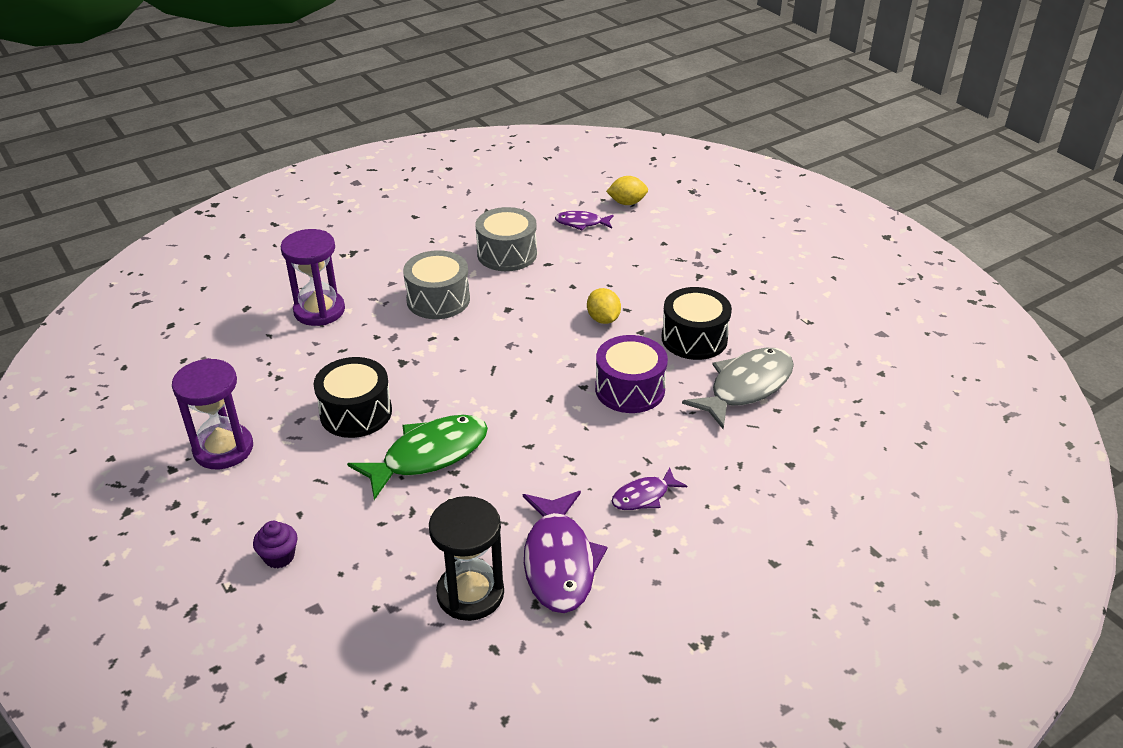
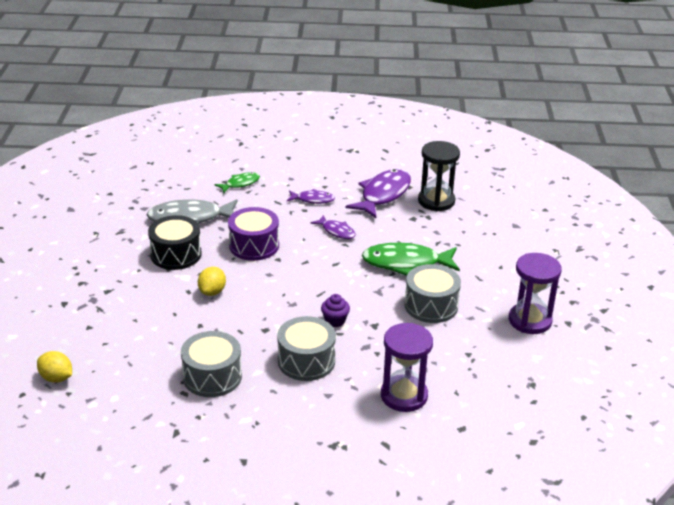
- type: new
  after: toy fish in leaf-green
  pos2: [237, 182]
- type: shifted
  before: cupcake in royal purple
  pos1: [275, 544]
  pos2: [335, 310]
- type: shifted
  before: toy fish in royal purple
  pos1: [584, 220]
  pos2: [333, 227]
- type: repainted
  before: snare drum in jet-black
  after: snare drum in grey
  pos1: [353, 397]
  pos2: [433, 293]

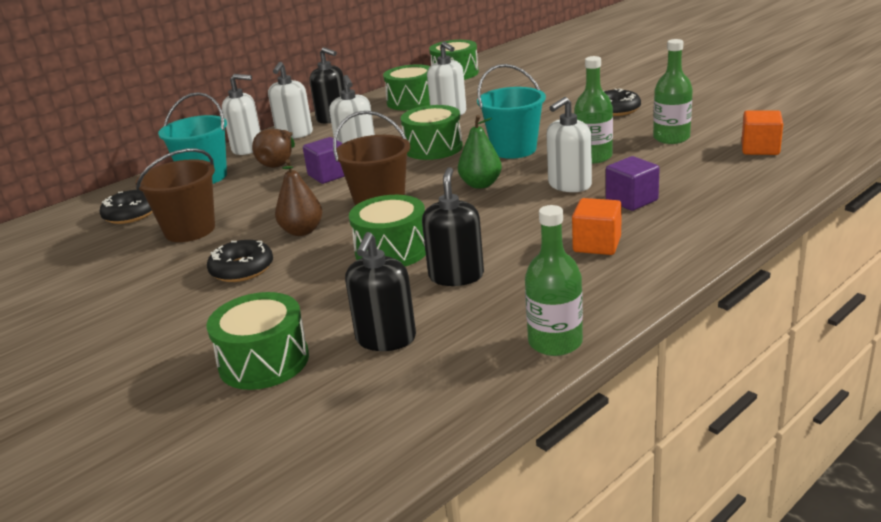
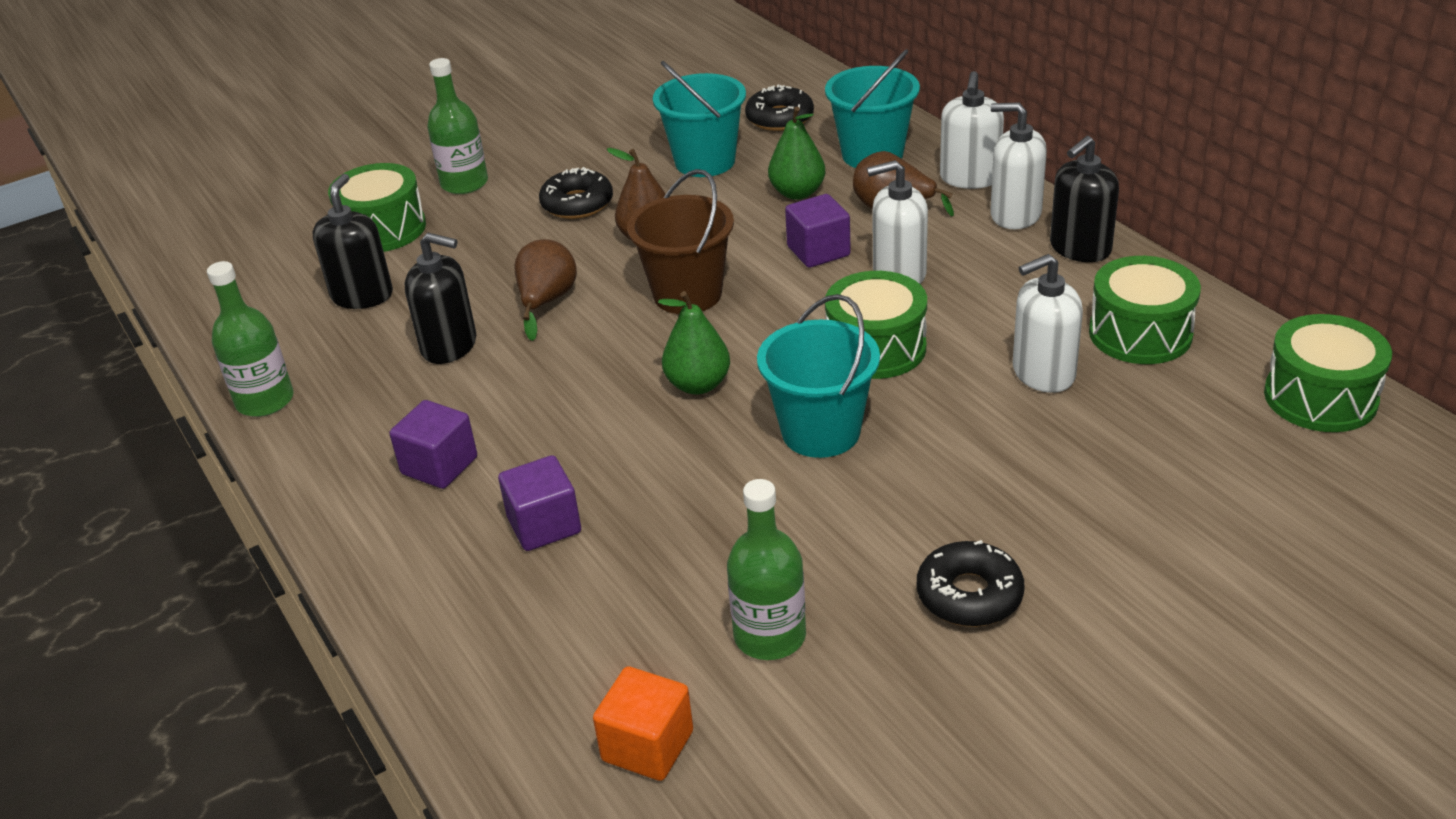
- type: gone
  before: soap pump in white
  pos1: [569, 144]
- type: new
  after: toy pear in leaf-green
  pos2: [797, 153]
- type: shifted
  before: drink bottle in leaf-green
  pos1: [593, 109]
  pos2: [457, 126]
- type: swapped
  before: snare drum in leaf-green
  after: toy pear in brown
  pos1: [387, 230]
  pos2: [546, 290]
- type: repainted
  before: pail in brown
  after: pail in aqua
  pos1: [175, 195]
  pos2: [699, 119]
- type: repainted
  before: solid cube in orange
  after: solid cube in royal purple
  pos1: [597, 226]
  pos2: [433, 444]
- type: rotated
  before: soap pump in jet-black
  pos1: [380, 291]
  pos2: [352, 241]
  turn: 75

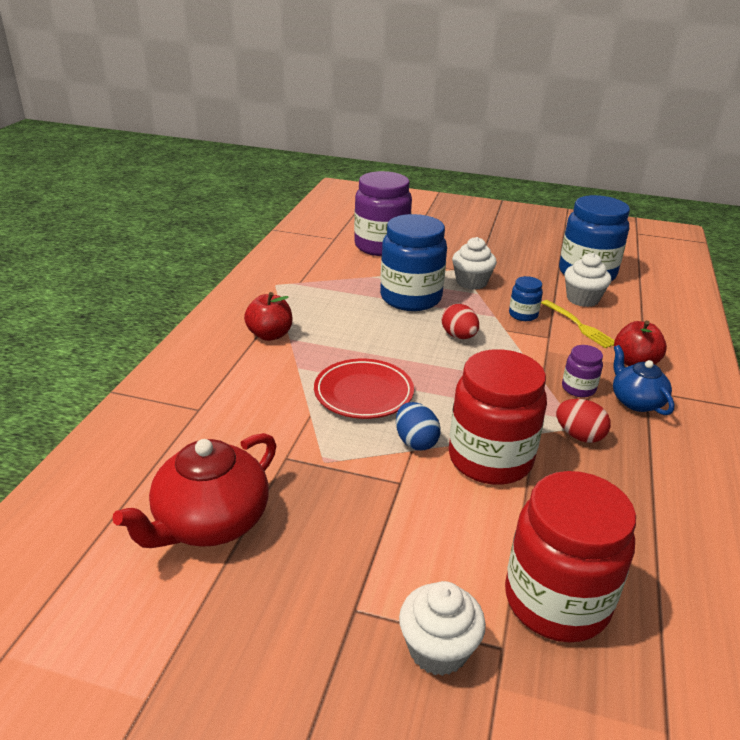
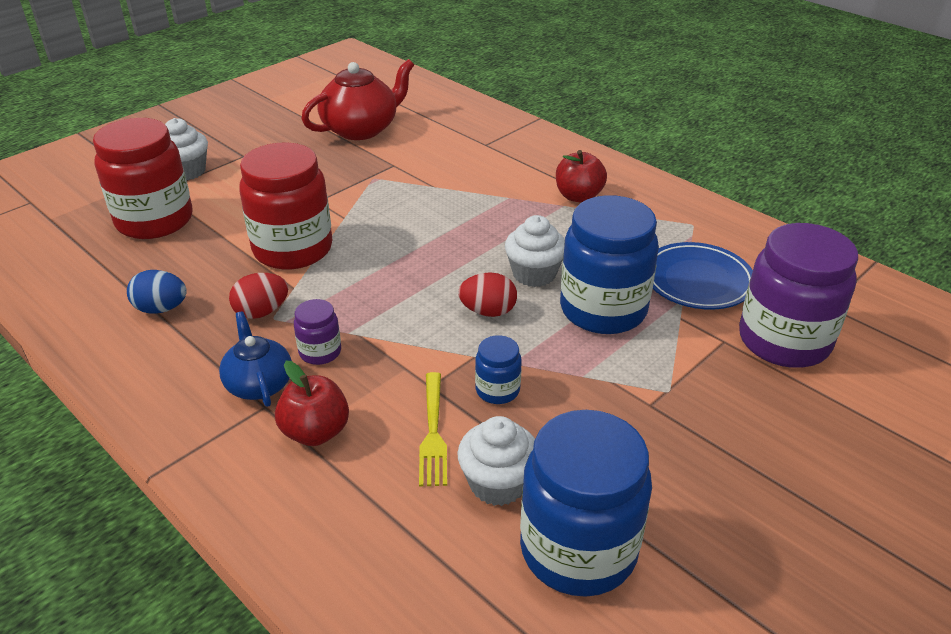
- type: gone
  before: plate in red
  pos1: [364, 389]
- type: new
  after: plate in blue
  pos2: [703, 276]
- type: shifted
  before: egg shape in blue
  pos1: [418, 426]
  pos2: [157, 292]
- type: shifted
  before: cupcake in white
  pos1: [474, 263]
  pos2: [535, 251]
- type: rotated
  before: teapot in red
  pos1: [194, 490]
  pos2: [357, 99]
  turn: 75
- type: rotated
  before: fork in golden
  pos1: [578, 324]
  pos2: [433, 429]
  turn: -90
- type: rotated
  before: teapot in blue
  pos1: [644, 380]
  pos2: [255, 359]
  turn: -120

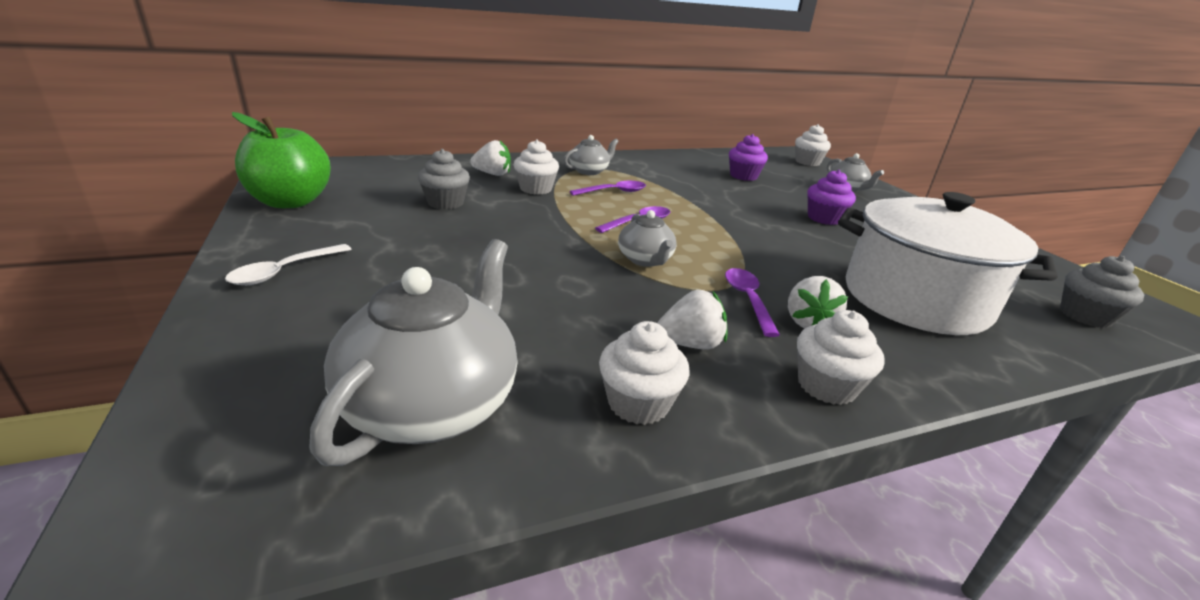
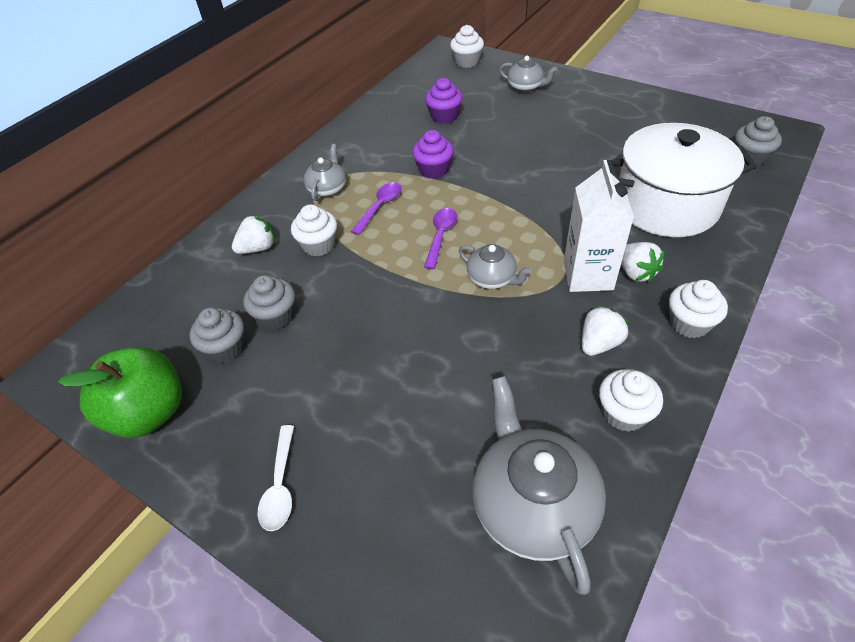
- type: new
  after: cupcake in grey
  pos2: [217, 335]
- type: shifted
  before: cupcake in royal purple
  pos1: [831, 197]
  pos2: [433, 154]
- type: swapped
  before: spoon in royal purple
  after: milk carton in white
  pos1: [752, 302]
  pos2: [599, 226]

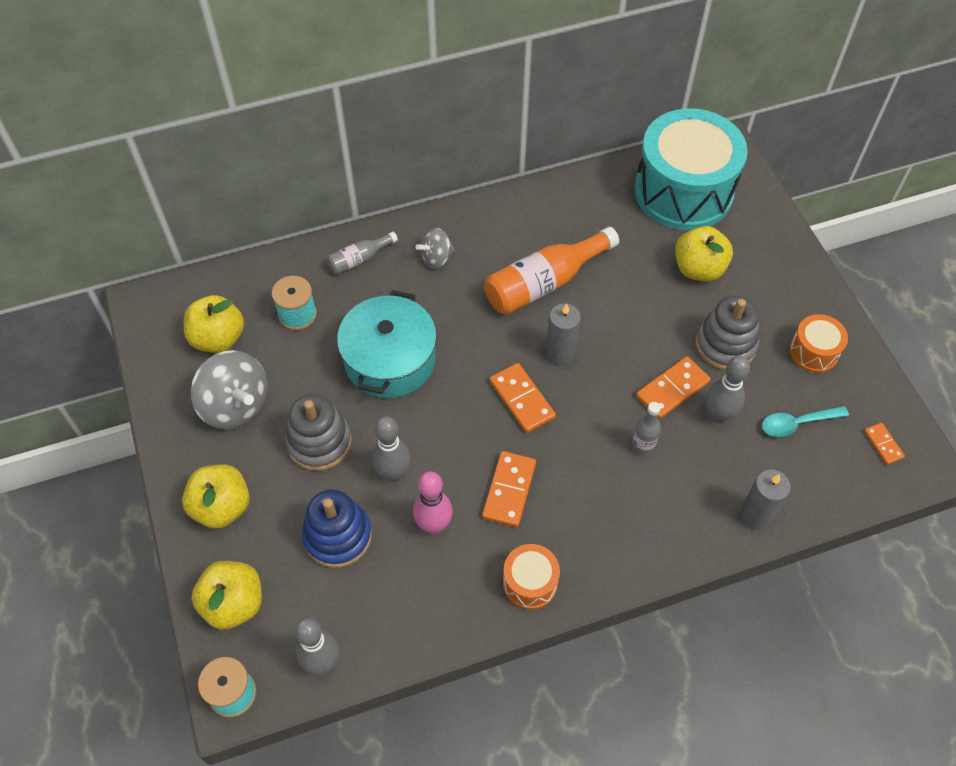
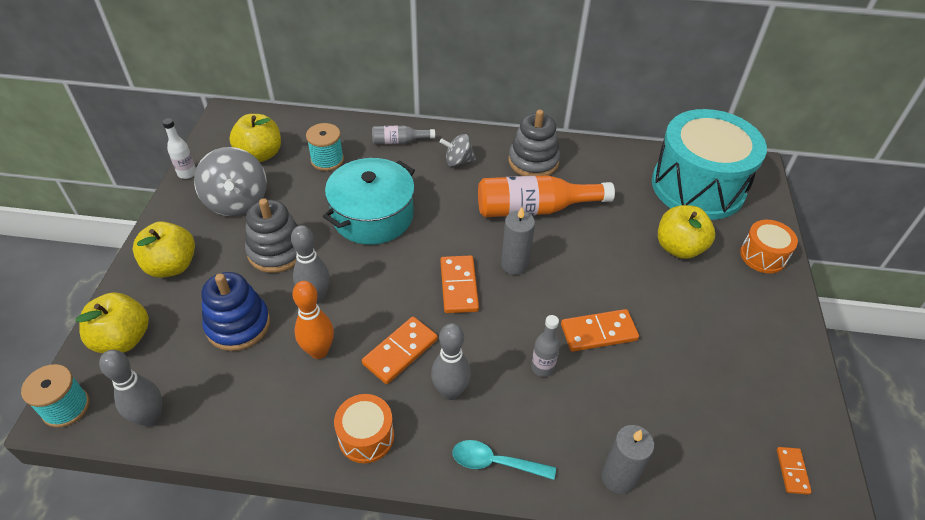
- type: new
  after: drink bottle in white
  pos2: [179, 148]
- type: shifted
  before: stacking rings in grey
  pos1: [727, 333]
  pos2: [534, 142]
- type: shifted
  before: tenpin in grey
  pos1: [728, 389]
  pos2: [451, 361]
- type: shifted
  before: spoon in aqua
  pos1: [805, 421]
  pos2: [504, 460]
- type: shifted
  before: snare drum in orange
  pos1: [818, 343]
  pos2: [769, 246]
- type: repainted
  before: tenpin in rosy
  after: tenpin in orange
  pos1: [433, 502]
  pos2: [313, 320]

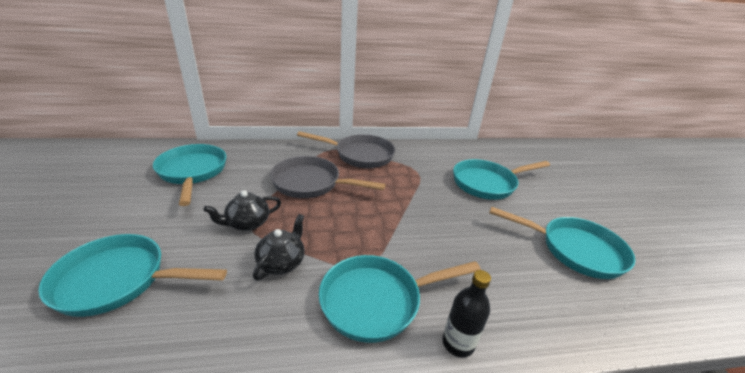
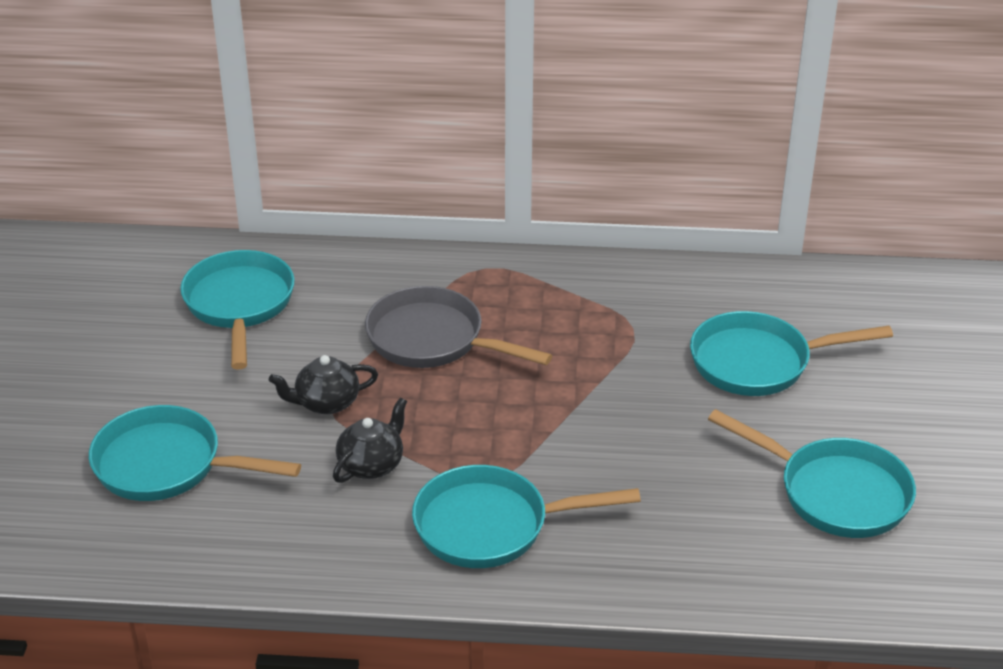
- type: gone
  before: pan in grey
  pos1: [346, 149]
- type: gone
  before: drink bottle in jet-black
  pos1: [467, 314]

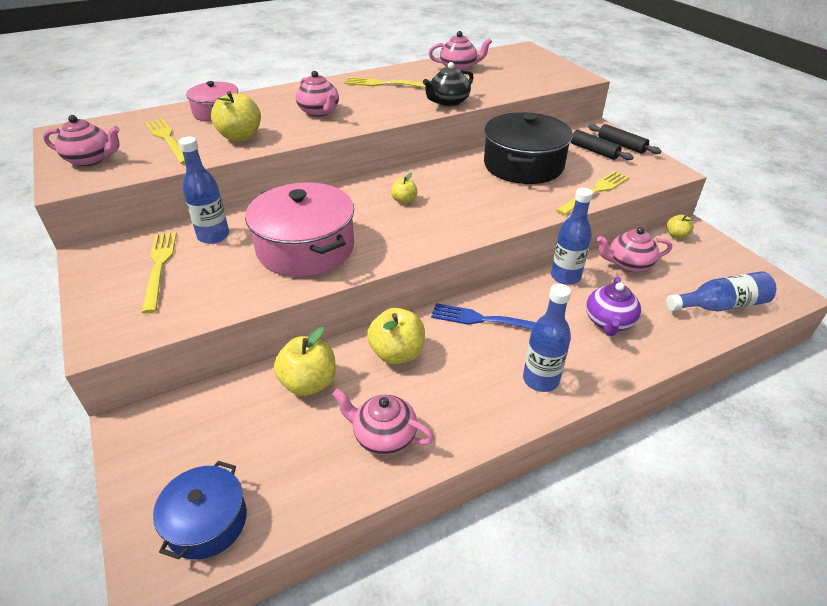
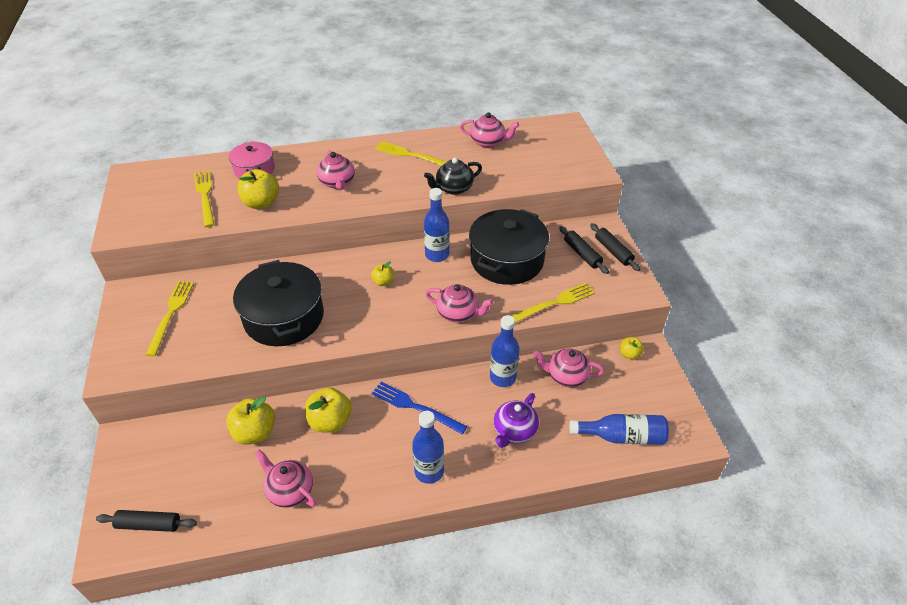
- type: shifted
  before: teapot in rosy
  pos1: [81, 140]
  pos2: [459, 303]
- type: shifted
  before: drink bottle in blue
  pos1: [203, 190]
  pos2: [437, 225]
- type: swapped
  before: stockpot in blue
  after: rolling pin in jet-black
  pos1: [200, 510]
  pos2: [146, 521]
- type: repainted
  before: stockpot in rosy
  after: stockpot in jet-black
  pos1: [299, 229]
  pos2: [278, 303]

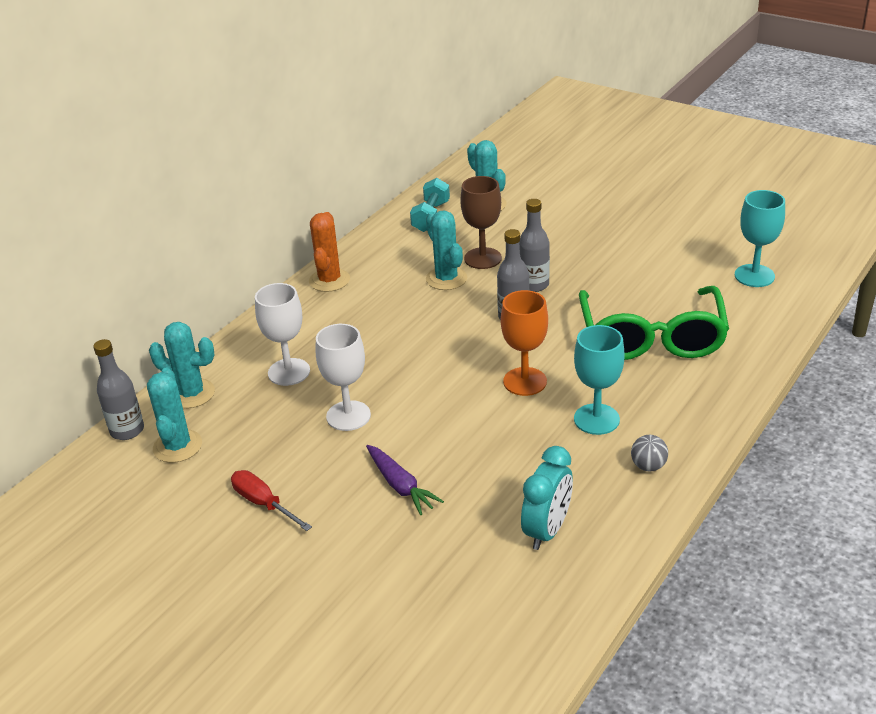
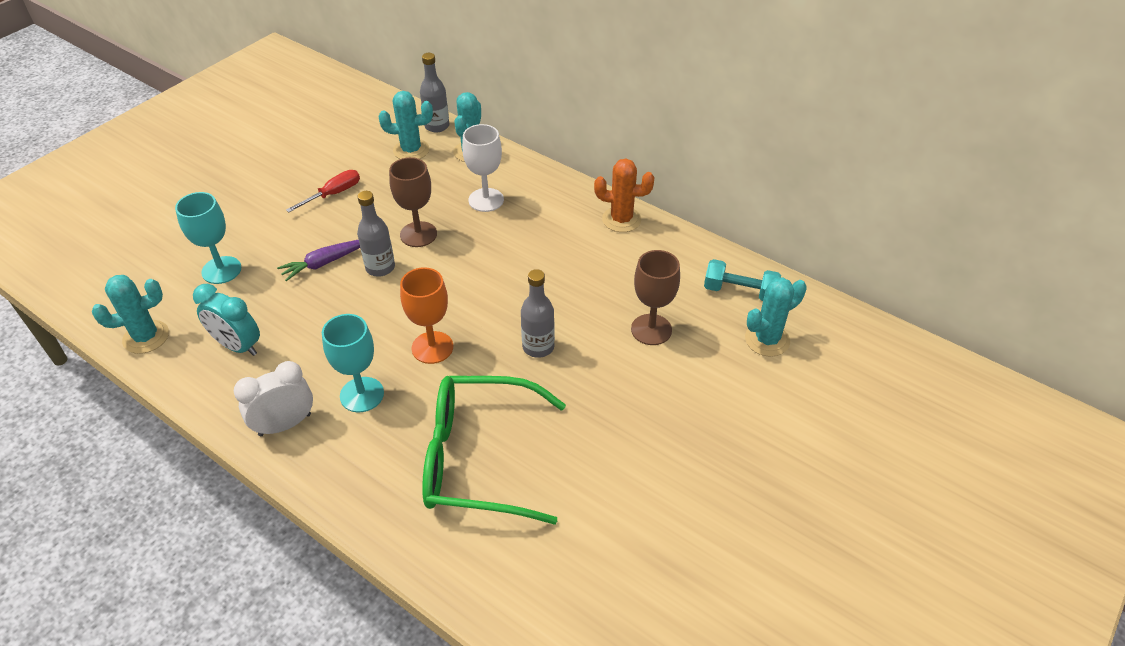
- type: shifted
  before: prickly plant in aqua
  pos1: [446, 250]
  pos2: [130, 314]
- type: shifted
  before: drink bottle in grey
  pos1: [534, 245]
  pos2: [376, 234]
- type: shifted
  before: wine glass in aqua
  pos1: [760, 238]
  pos2: [208, 238]
- type: swapped
  before: sphere in grey
  after: clock in white
  pos1: [649, 453]
  pos2: [273, 398]
- type: repainted
  before: wine glass in white
  after: wine glass in brown
  pos1: [343, 377]
  pos2: [413, 202]

